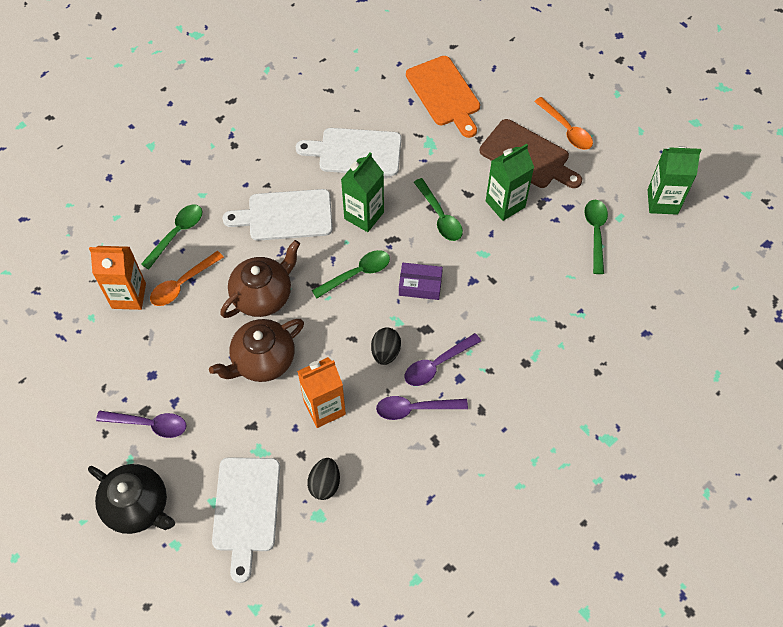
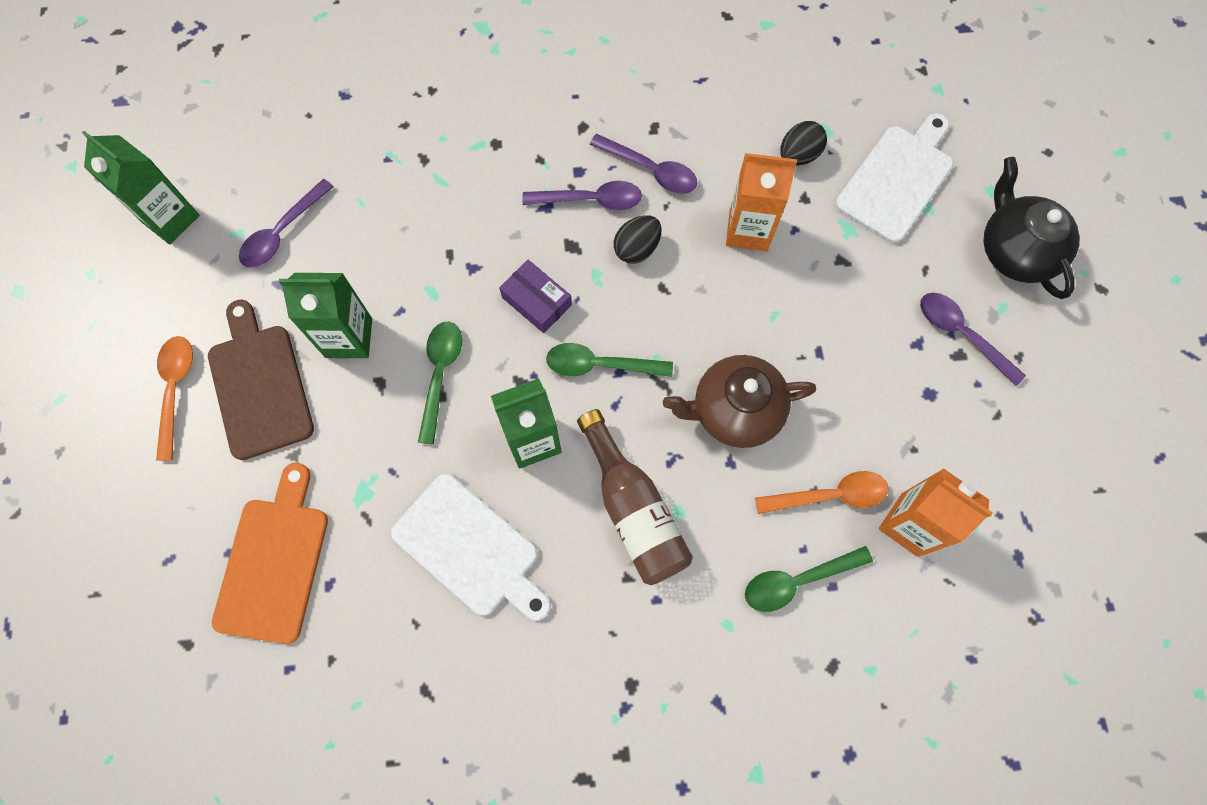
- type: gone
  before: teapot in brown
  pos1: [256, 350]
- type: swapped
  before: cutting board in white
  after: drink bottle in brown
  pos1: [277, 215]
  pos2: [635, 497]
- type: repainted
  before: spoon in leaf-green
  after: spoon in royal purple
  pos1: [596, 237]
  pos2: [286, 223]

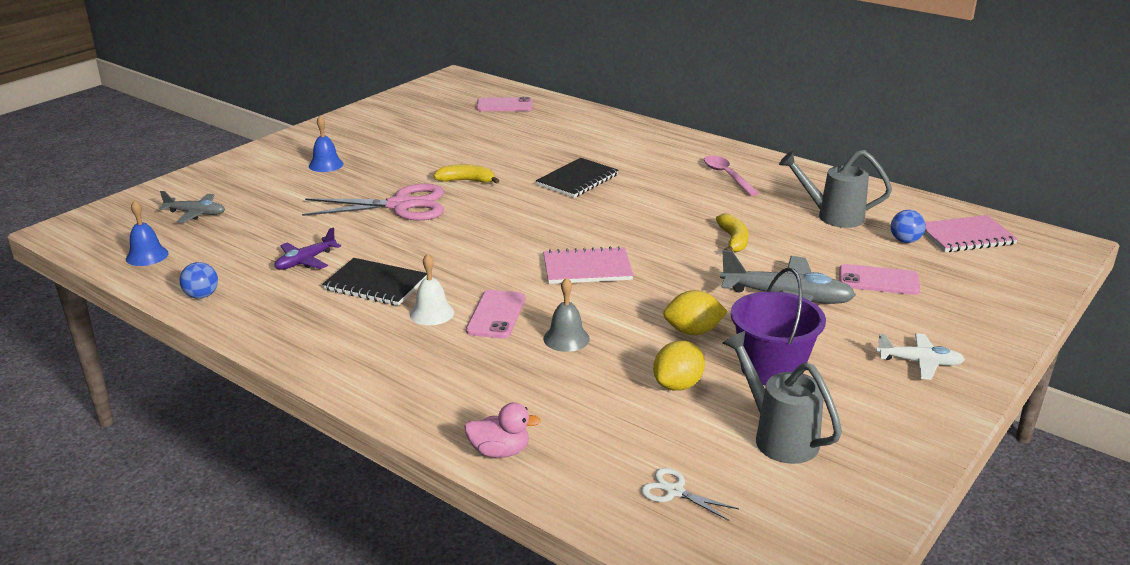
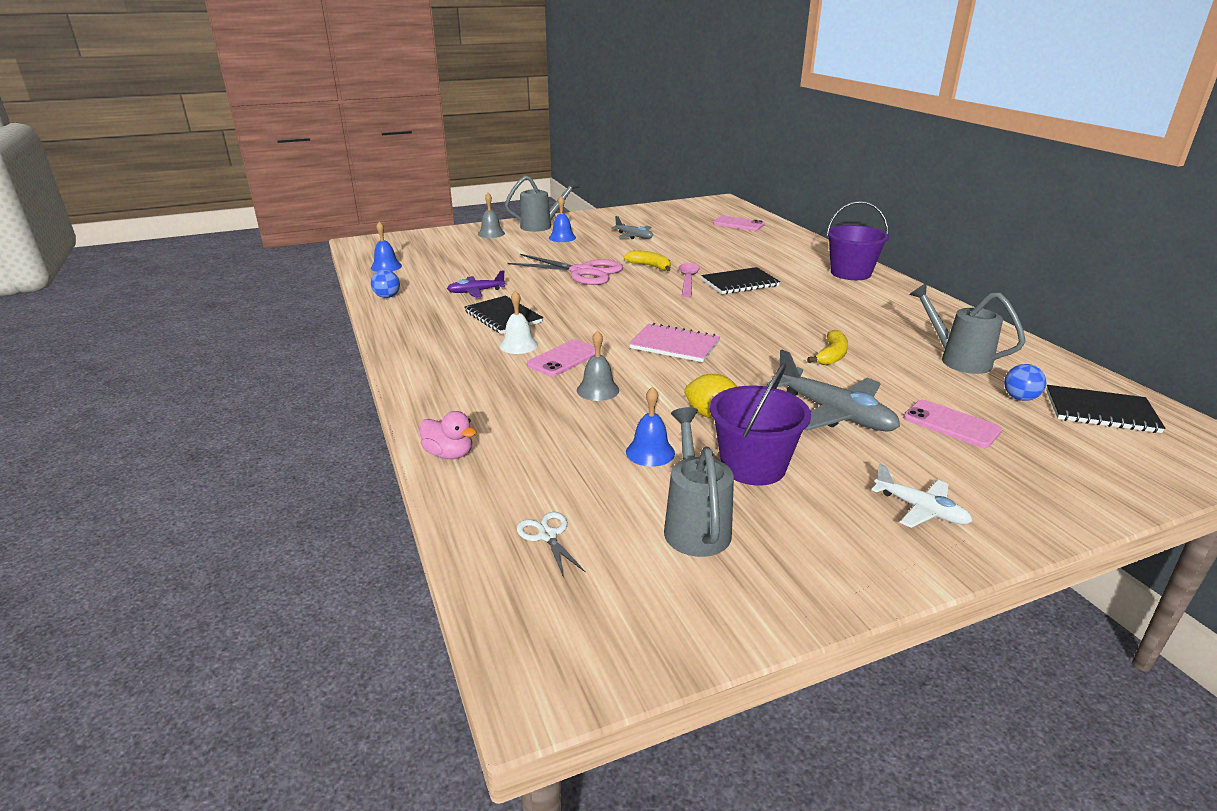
- type: new
  after: bell in grey
  pos2: [491, 215]
- type: new
  after: sprinkling can in grey
  pos2: [542, 204]
- type: new
  after: pail in royal purple
  pos2: [857, 240]
- type: shifted
  before: plane in grey
  pos1: [192, 207]
  pos2: [632, 227]
- type: shifted
  before: spoon in rosy
  pos1: [731, 175]
  pos2: [689, 280]
- type: swapped
  before: citrus fruit in golden
  after: bell in blue
  pos1: [679, 366]
  pos2: [650, 427]
- type: repainted
  before: exercise book in rosy
  after: exercise book in jet-black
  pos1: [971, 233]
  pos2: [1105, 409]

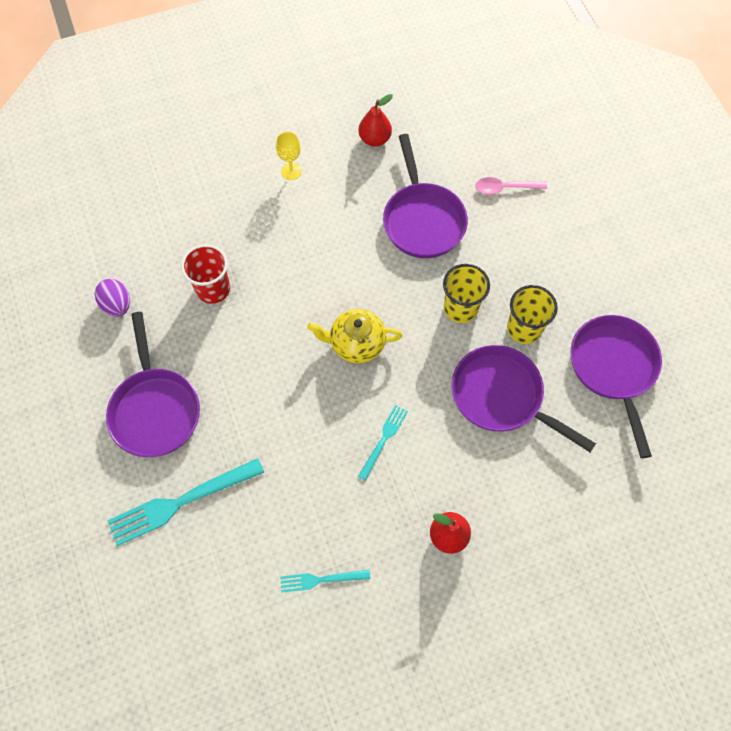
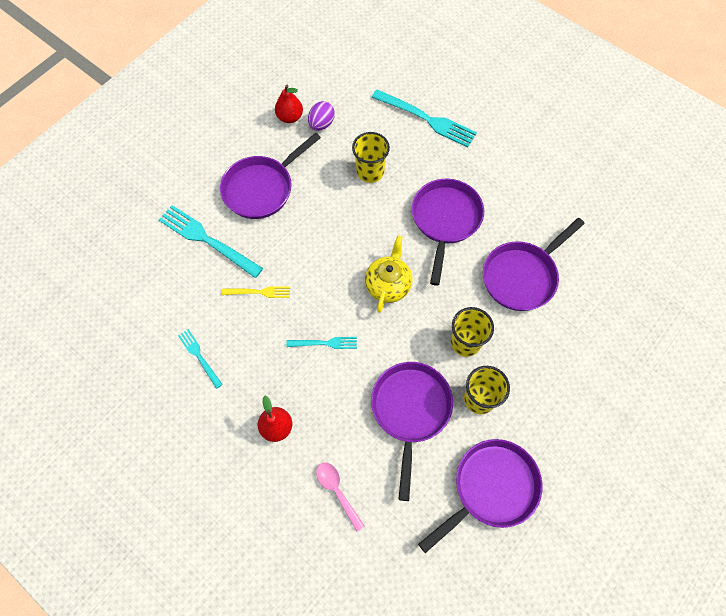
- type: gone
  before: wine glass in golden
  pos1: [289, 156]
- type: new
  after: fork in golden
  pos2: [255, 292]
- type: new
  after: fork in aqua
  pos2: [424, 118]
- type: new
  after: pan in royal purple
  pos2: [448, 232]
- type: shifted
  before: toy pear in red
  pos1: [375, 120]
  pos2: [289, 104]
- type: shifted
  before: spoon in rosy
  pos1: [511, 186]
  pos2: [340, 497]
- type: repainted
  before: tumbler in red
  after: tumbler in golden
  pos1: [205, 274]
  pos2: [371, 157]
- type: rotated
  before: teapot in golden
  pos1: [354, 336]
  pos2: [389, 274]
  turn: 45

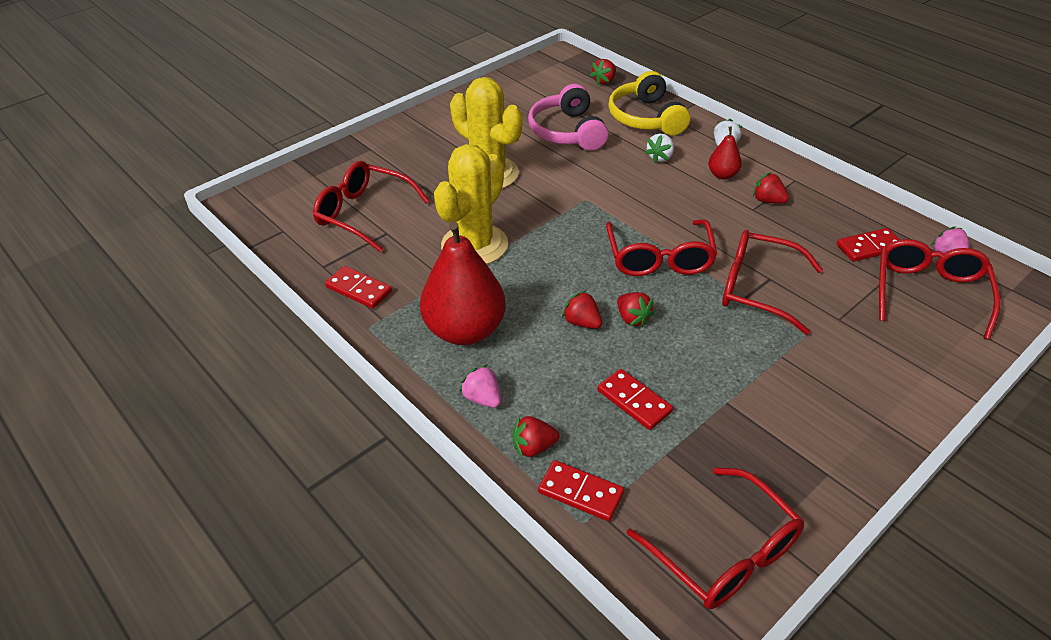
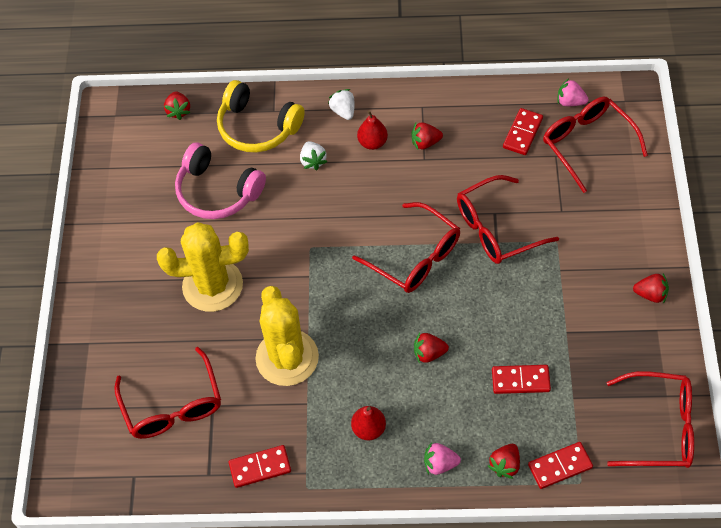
- type: shifted
  before: berry in red
  pos1: [636, 309]
  pos2: [651, 289]
- type: rotated
  before: eyeglasses in red
  pos1: [371, 206]
  pos2: [167, 393]
  turn: -90
- type: scaled
  before: toy pear in red
  pos1: [463, 283]
  pos2: [368, 423]
  scale: 0.47

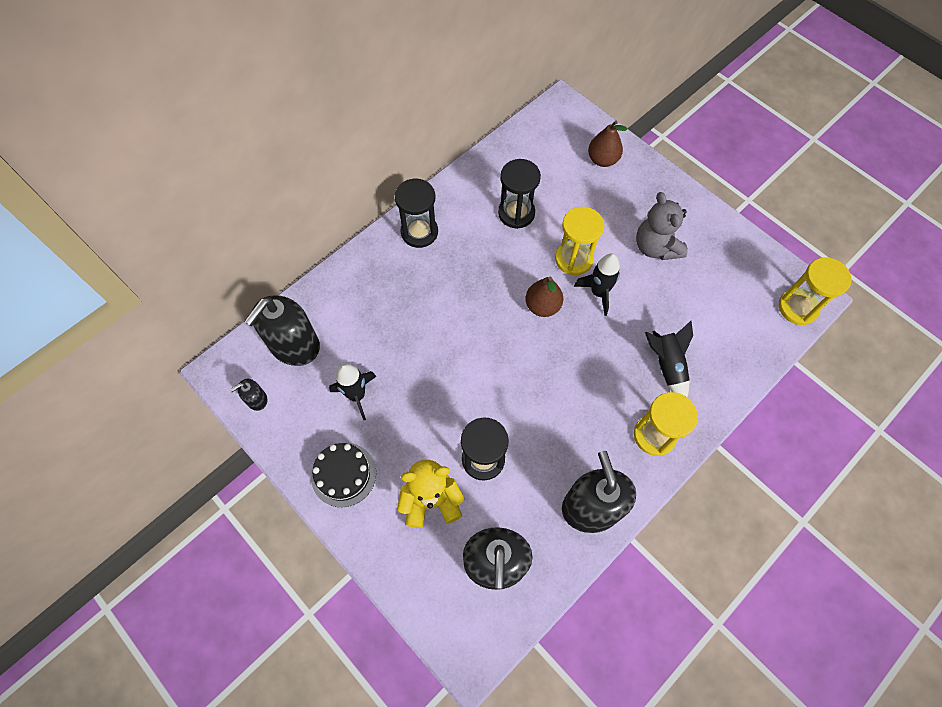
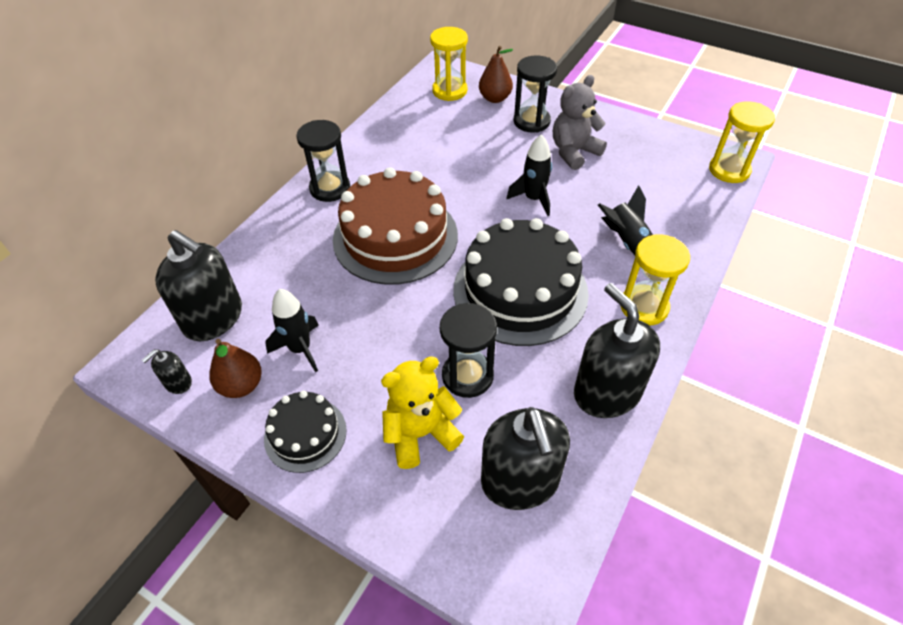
- type: new
  after: cake in brown
  pos2: [395, 226]
- type: new
  after: cake in jet-black
  pos2: [521, 282]
- type: shifted
  before: hourglass in jet-black
  pos1: [519, 194]
  pos2: [535, 94]
- type: shifted
  before: toy pear in brown
  pos1: [544, 297]
  pos2: [235, 368]
- type: shifted
  before: hourglass in golden
  pos1: [579, 241]
  pos2: [449, 64]
- type: rotated
  before: soap pump in jet-black
  pos1: [282, 330]
  pos2: [198, 285]
  turn: -75
- type: rotated
  before: teddy bear in grey
  pos1: [661, 226]
  pos2: [580, 122]
  turn: 90

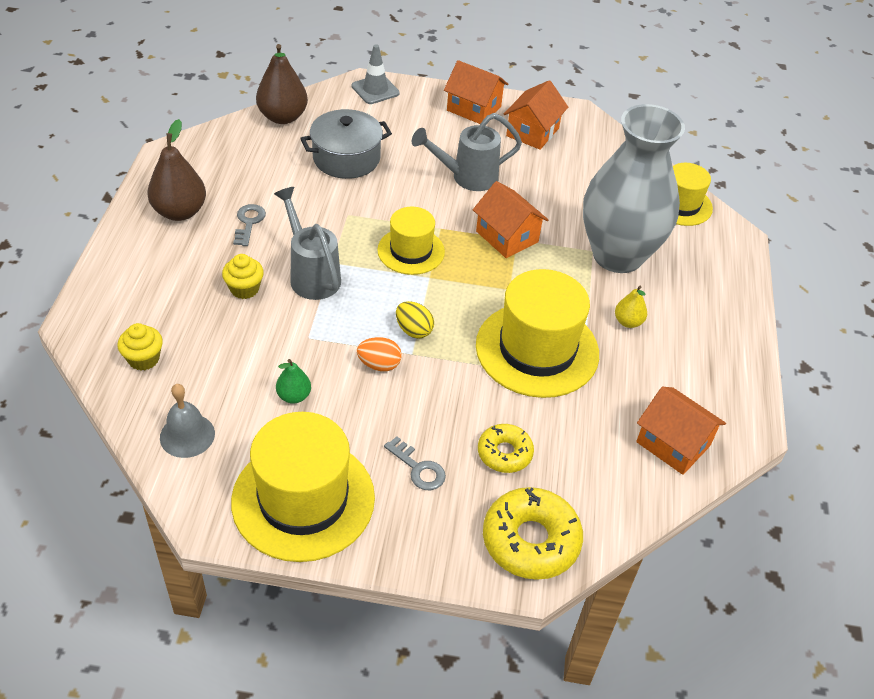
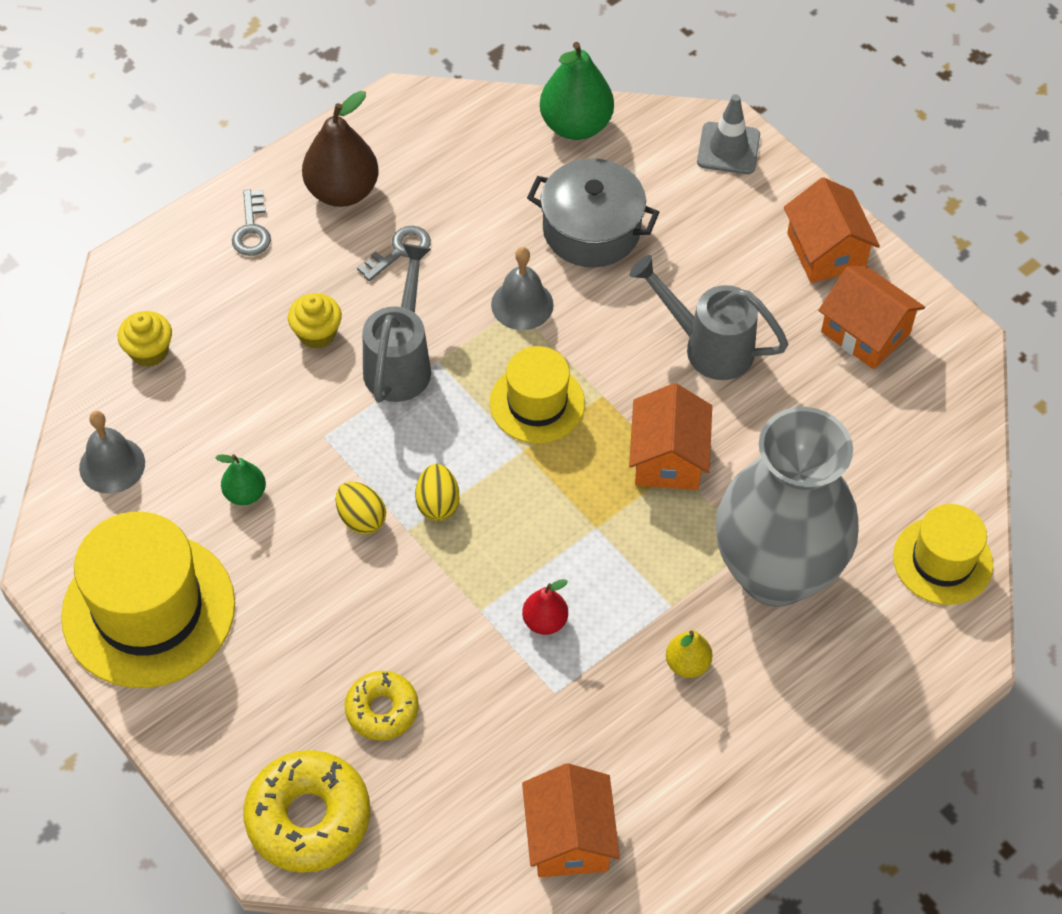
- type: new
  after: bell in grey
  pos2: [522, 288]
- type: shifted
  before: key in grey
  pos1: [415, 463]
  pos2: [251, 223]
- type: swapped
  before: top hat in golden
  after: toy pear in red
  pos1: [537, 333]
  pos2: [545, 607]
- type: repainted
  before: toy pear in brown
  after: toy pear in leaf-green
  pos1: [282, 84]
  pos2: [577, 91]
- type: repainted
  before: egg shape in orange
  after: egg shape in golden
  pos1: [379, 354]
  pos2: [361, 508]
- type: rotated
  before: cottage in orange
  pos1: [536, 115]
  pos2: [871, 317]
  turn: 60

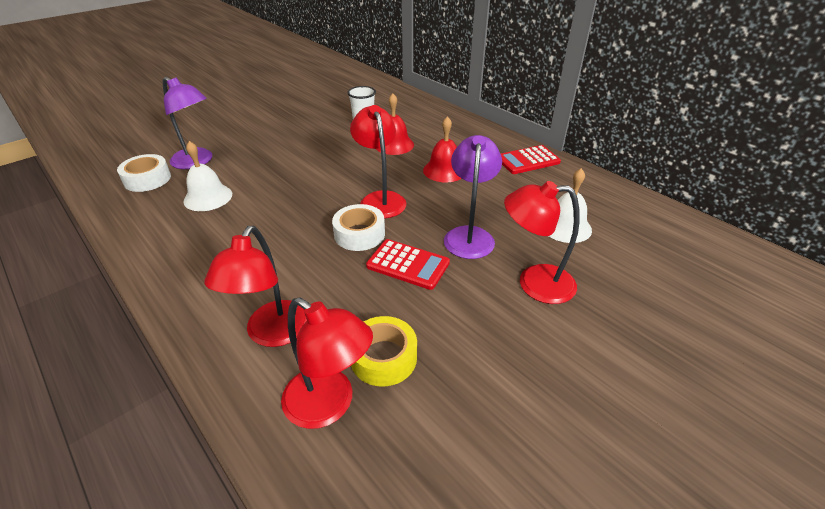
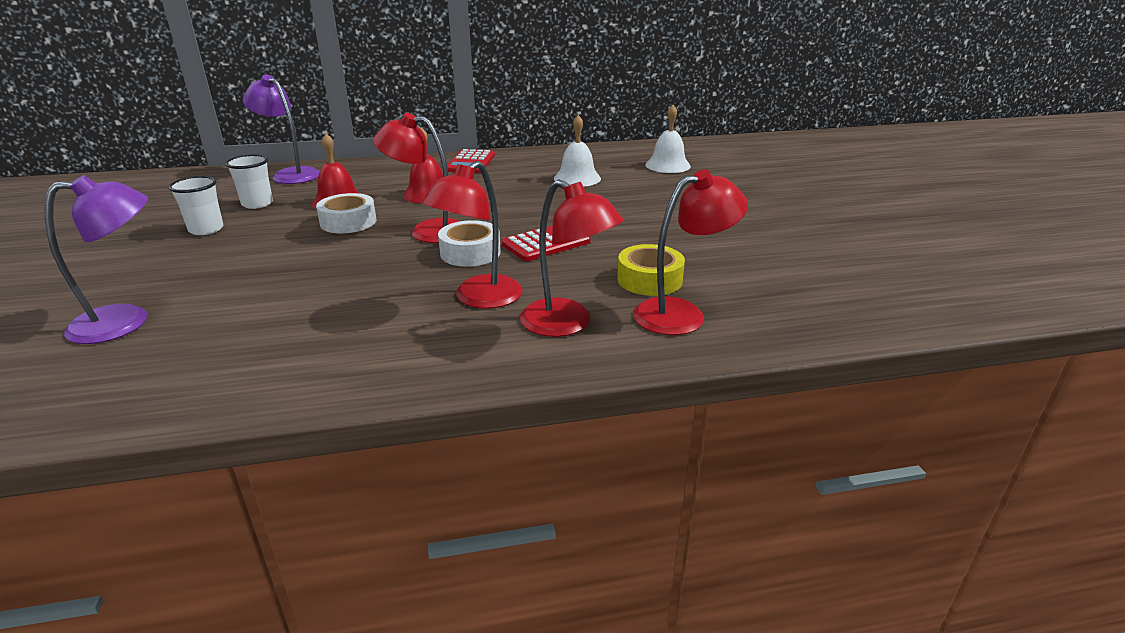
- type: new
  after: tumbler in white
  pos2: [195, 205]
- type: shifted
  before: tape in white
  pos1: [144, 173]
  pos2: [346, 213]
- type: shifted
  before: bell in white
  pos1: [207, 176]
  pos2: [668, 139]
- type: shifted
  before: reading lamp in royal purple
  pos1: [473, 197]
  pos2: [281, 129]
- type: shifted
  before: reading lamp in red
  pos1: [542, 242]
  pos2: [472, 235]

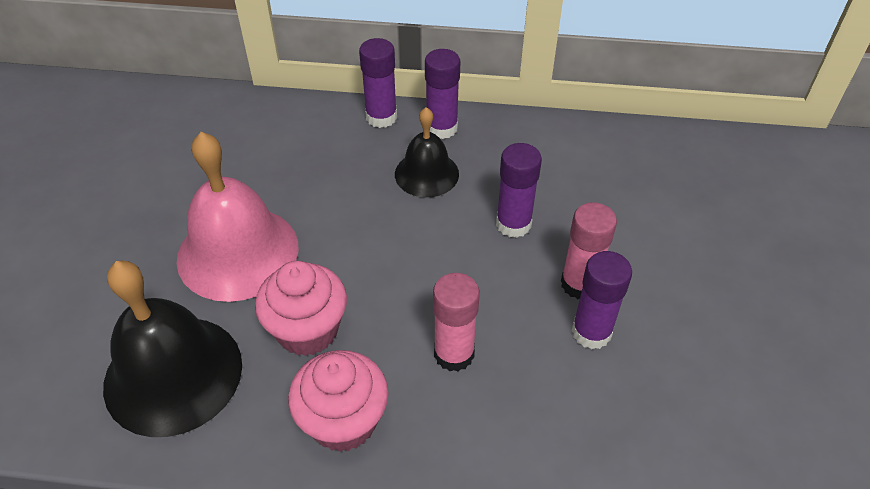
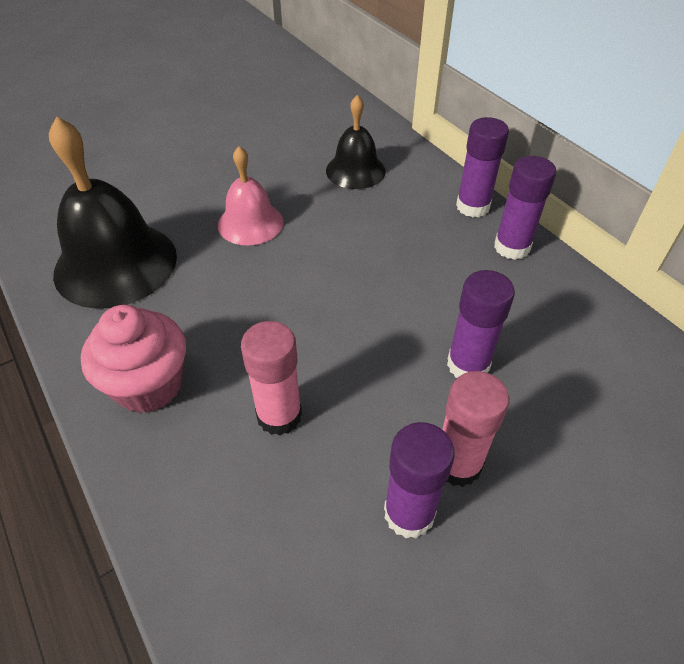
- type: gone
  before: cupcake in rosy
  pos1: [301, 308]
- type: shifted
  before: bell in jet-black
  pos1: [427, 152]
  pos2: [356, 142]
- type: scaled
  before: bell in rosy
  pos1: [238, 217]
  pos2: [251, 195]
  scale: 0.58

